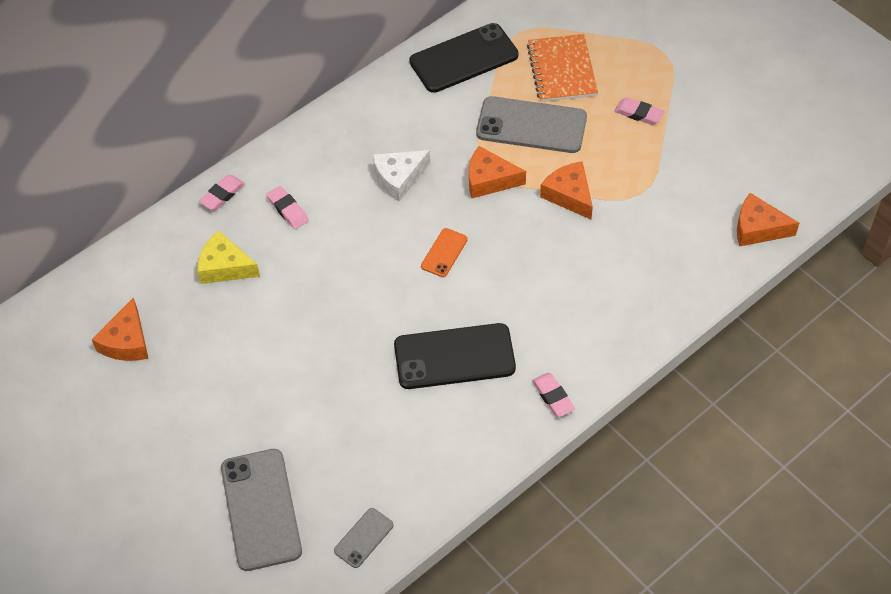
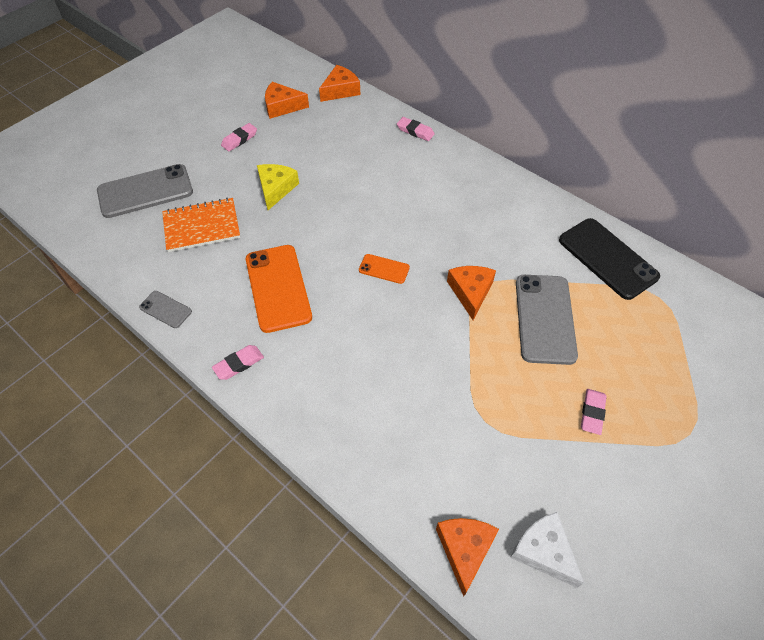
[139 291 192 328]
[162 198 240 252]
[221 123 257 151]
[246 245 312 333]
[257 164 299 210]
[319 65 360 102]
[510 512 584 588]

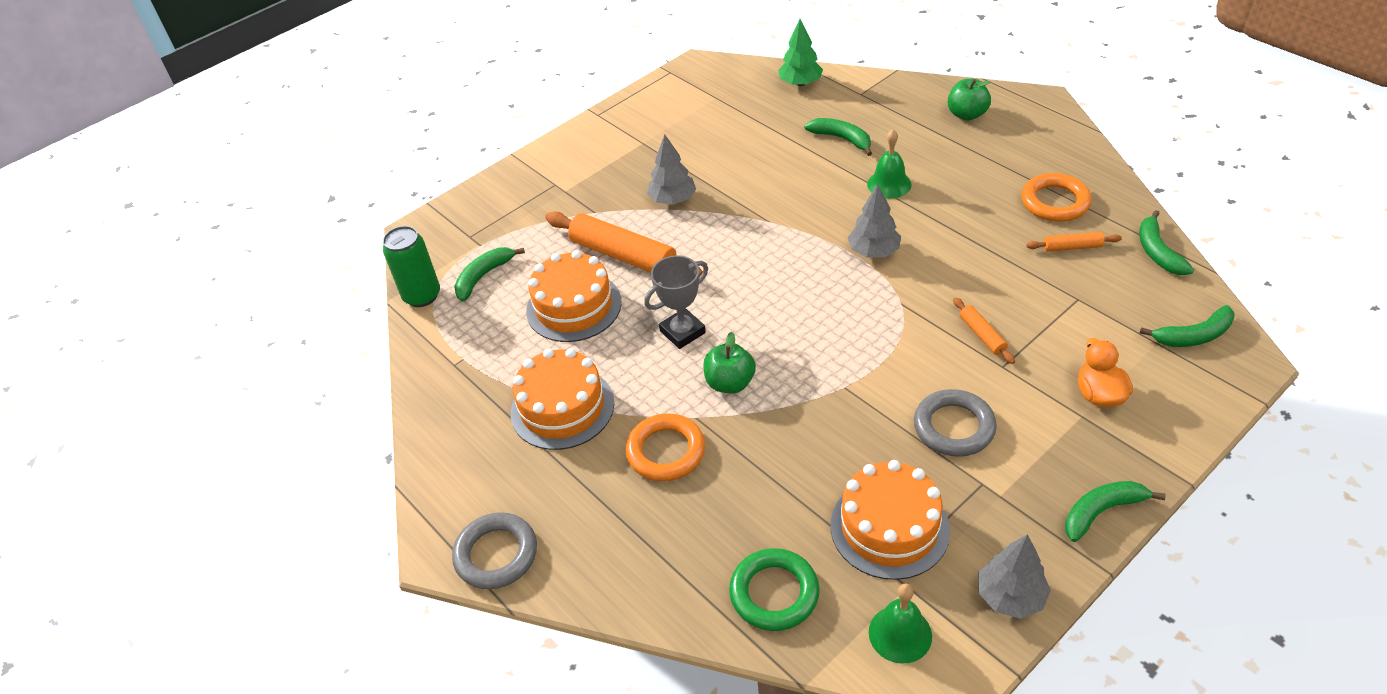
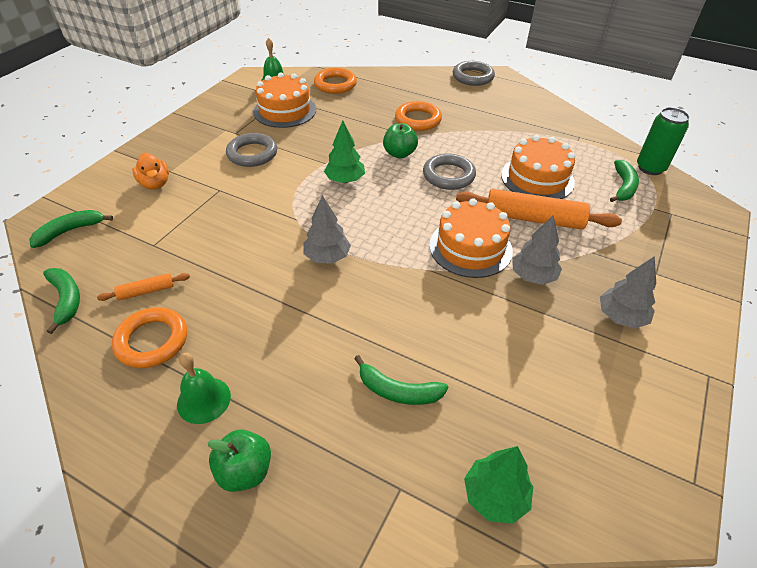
[177 353 231 424]
[314 68 357 94]
[324 120 365 183]
[423 153 476 190]
[429 198 513 278]
[600 256 656 328]
[953 297 1015 364] (first image)
[1065 481 1166 542] (first image)

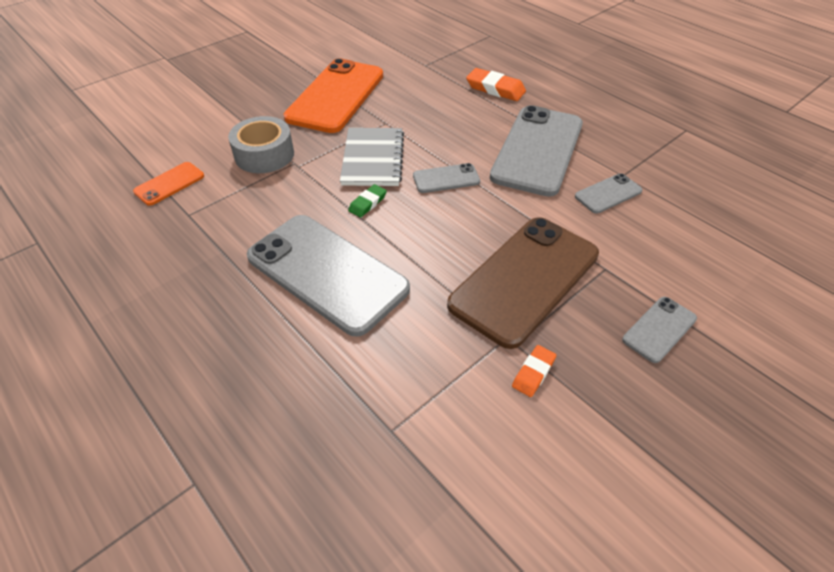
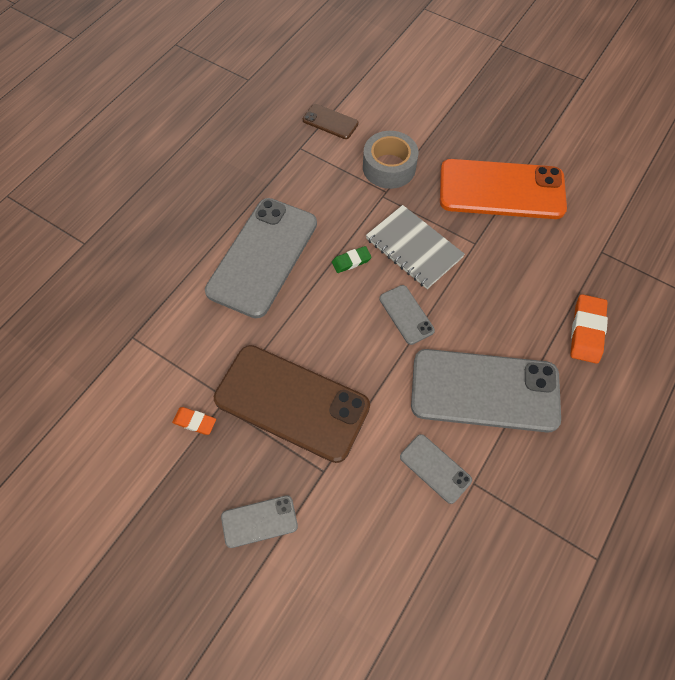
[221 495 298 548]
[303 104 358 139]
[332 246 372 273]
[366 205 465 289]

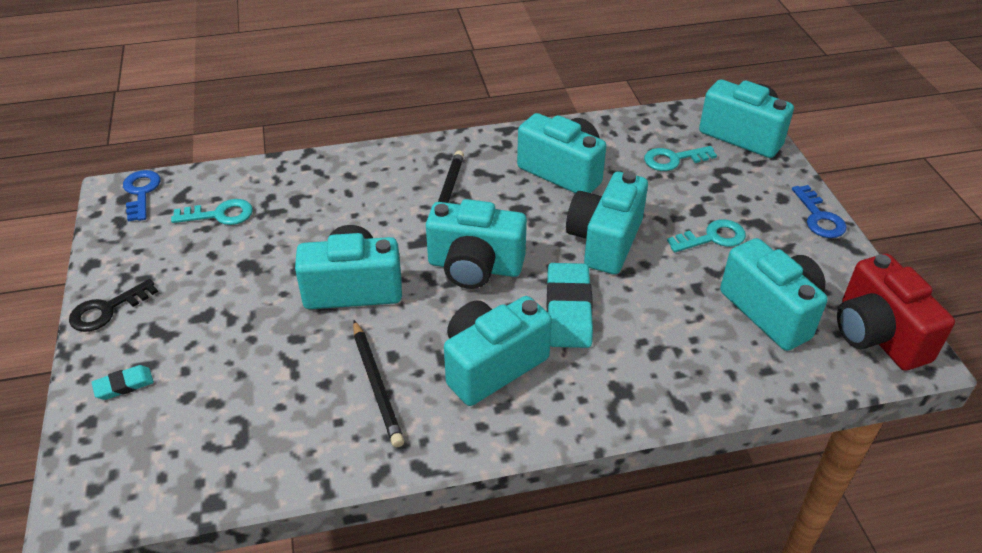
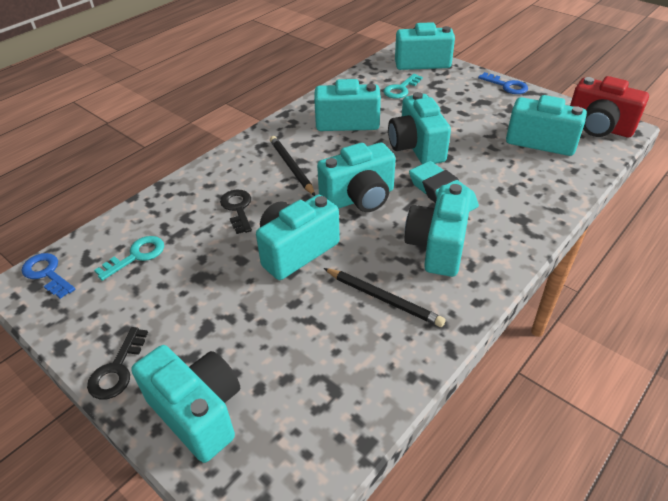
[131 345 240 463]
[220 190 252 234]
[667 219 746 252] (first image)

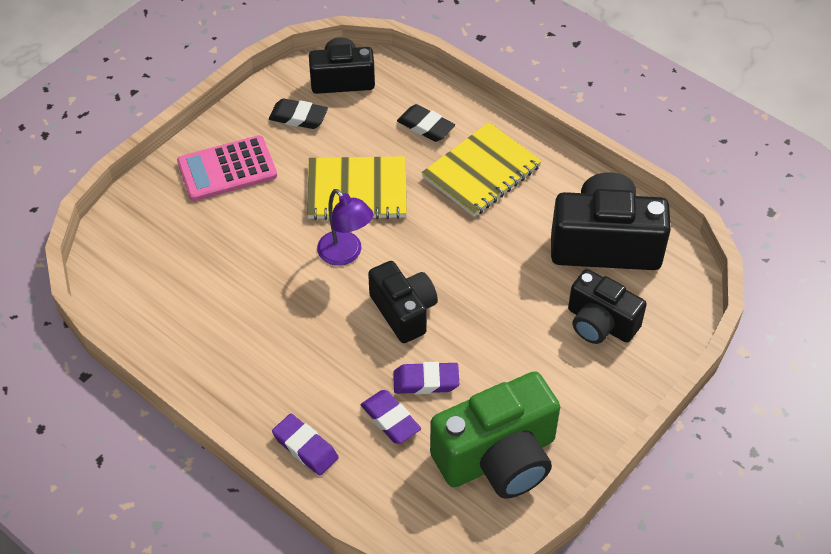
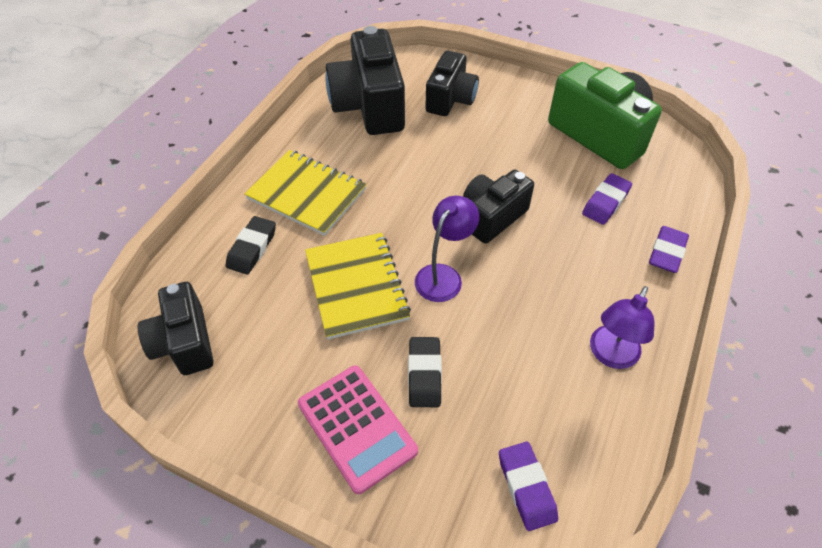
[408 337 442 407]
[499 442 558 531]
[590 286 654 369]

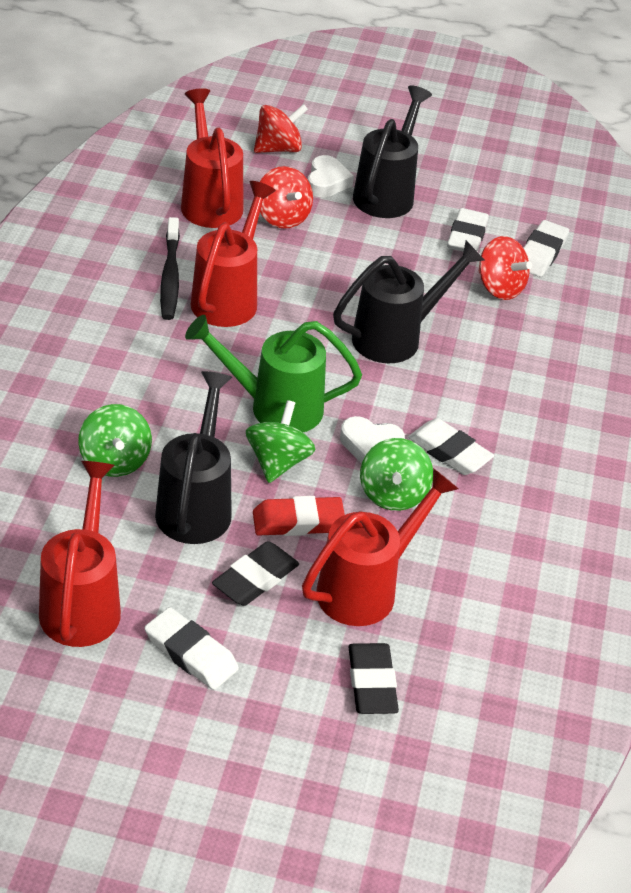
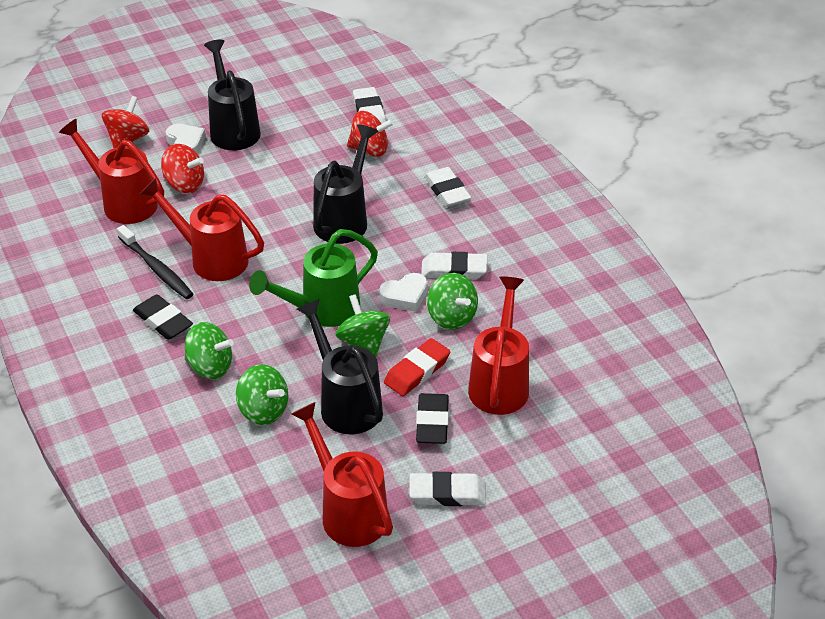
[133 294 193 340]
[140 178 264 281]
[185 322 234 379]
[424 167 471 207]

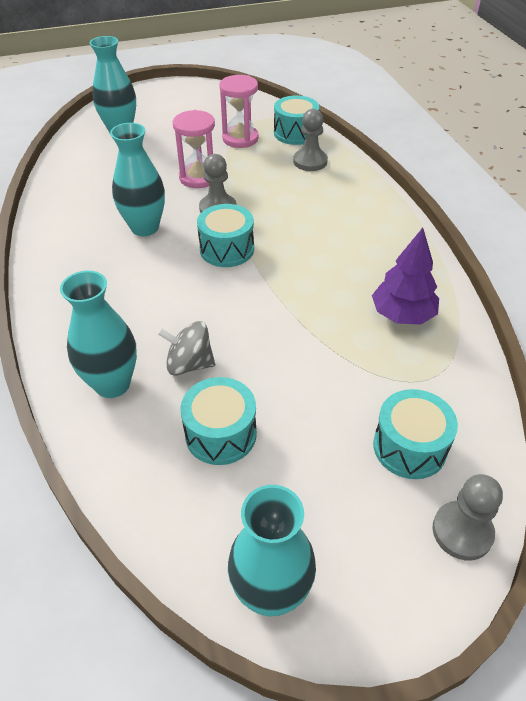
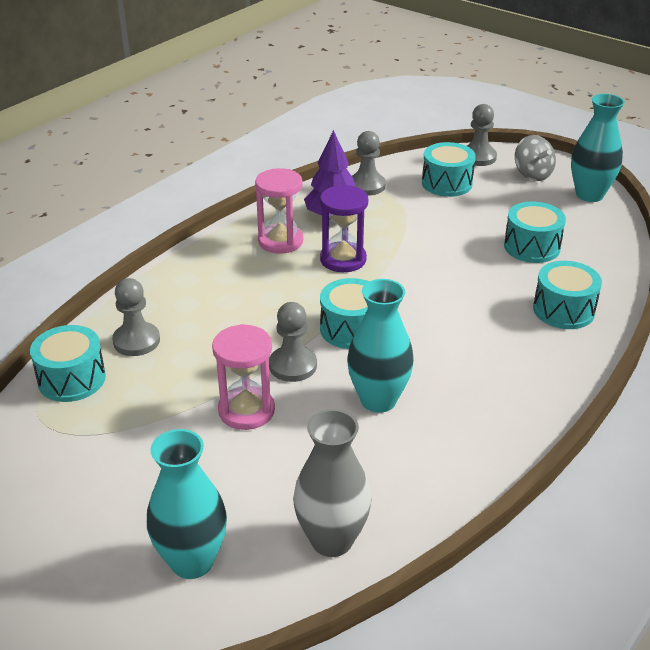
[255 168 303 254]
[293 409 371 557]
[320 185 368 272]
[352 131 386 196]
[515 135 556 181]
[533 261 602 329]

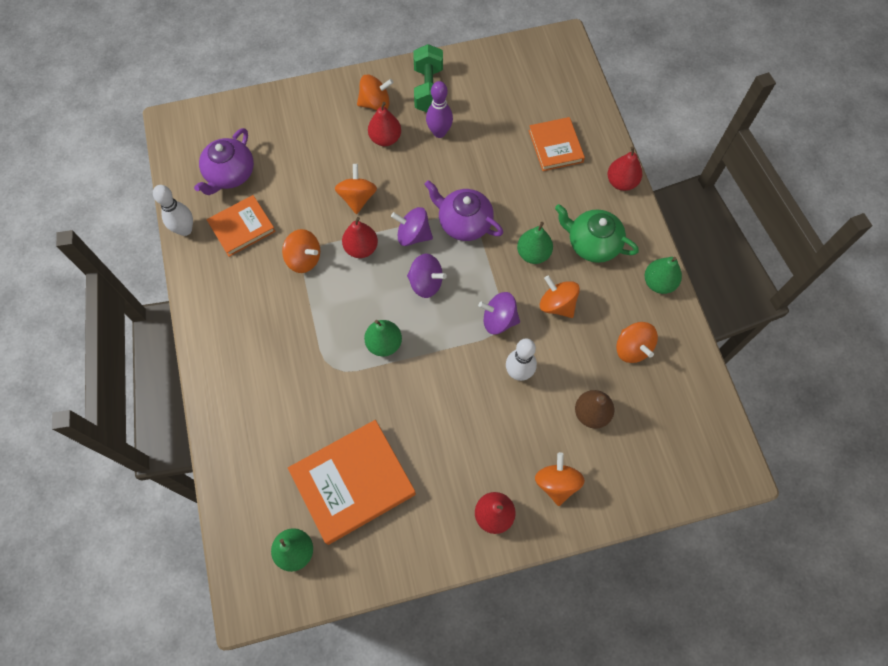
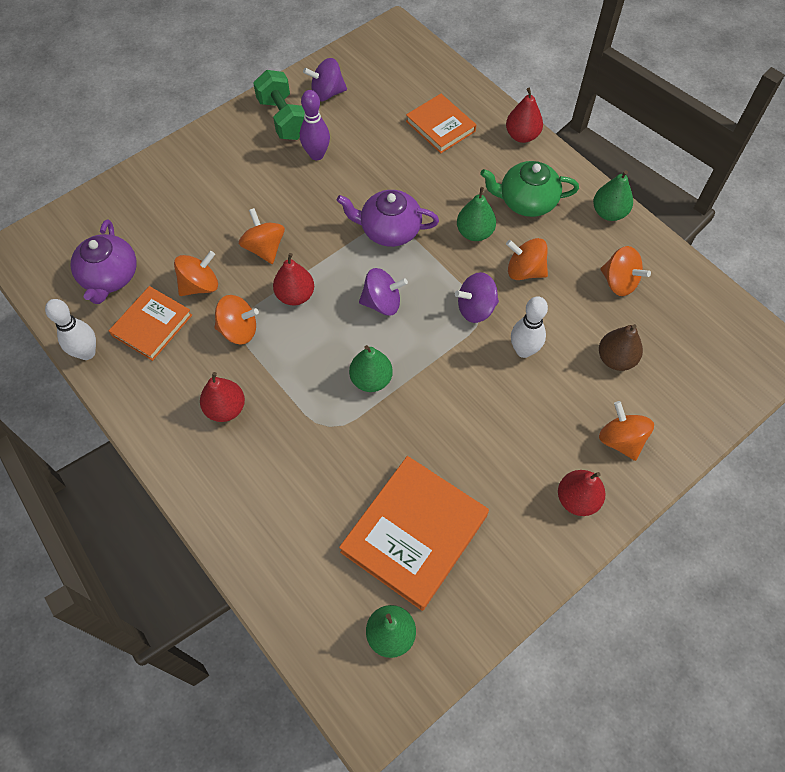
[174 251 218 296]
[200 372 245 422]
[303 58 347 101]

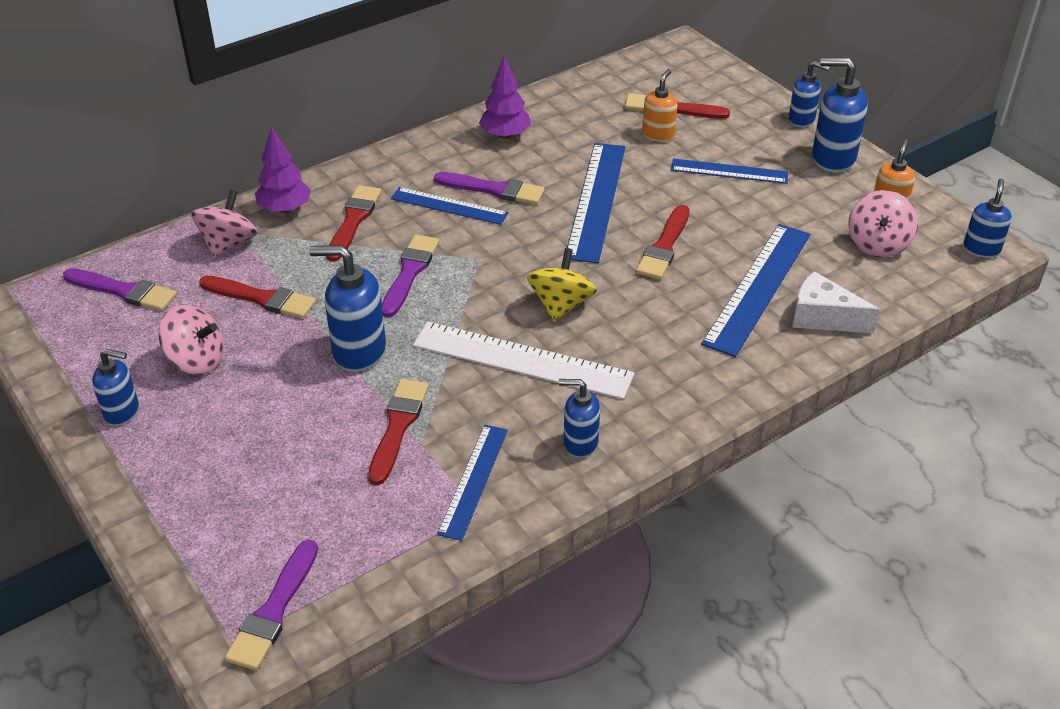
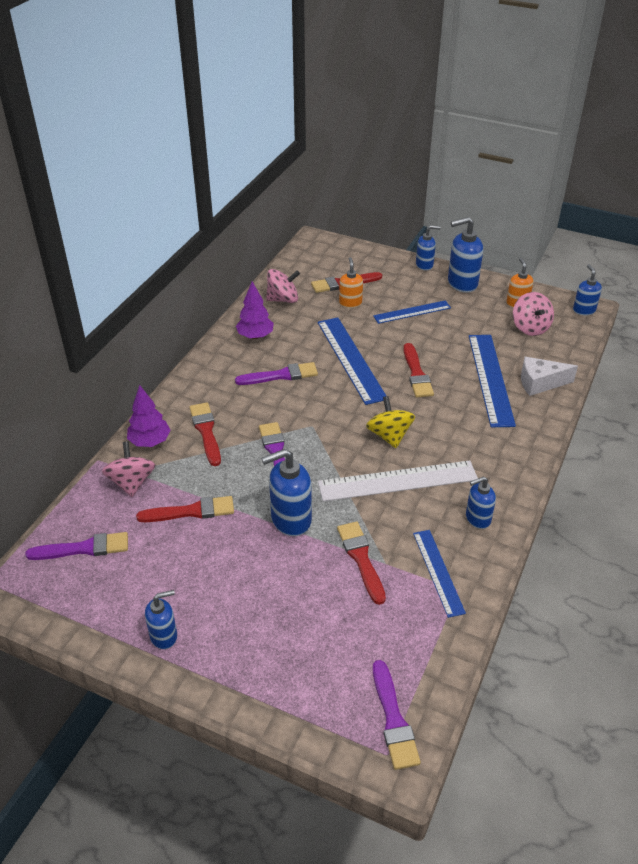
[266 269 300 303]
[391 187 509 225] (first image)

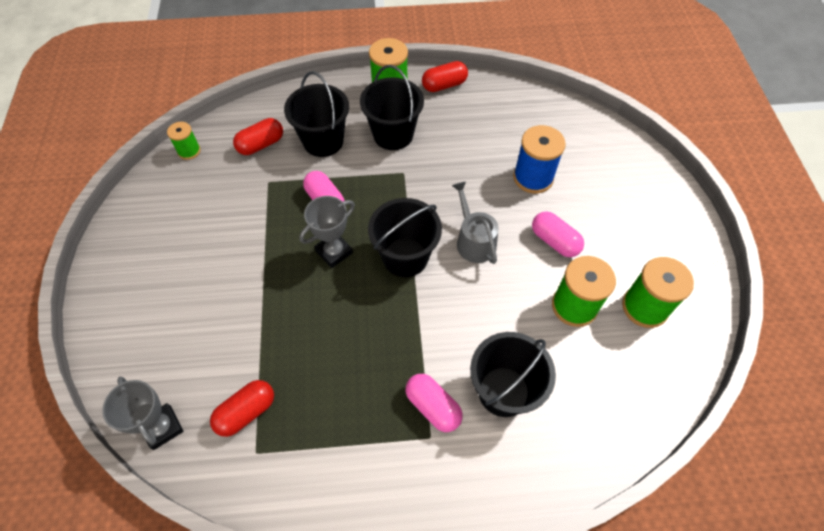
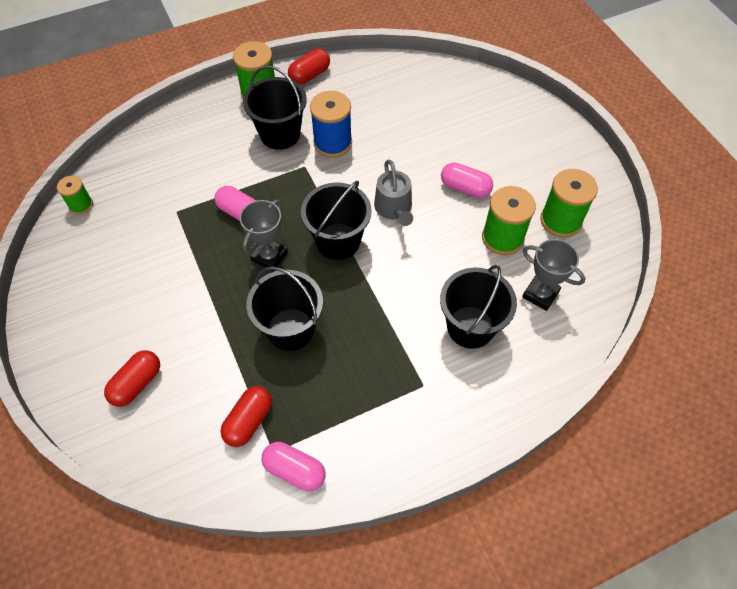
[104 350 160 407]
[246 266 323 351]
[261 442 326 491]
[310 91 352 158]
[374 160 413 226]
[522 239 586 311]

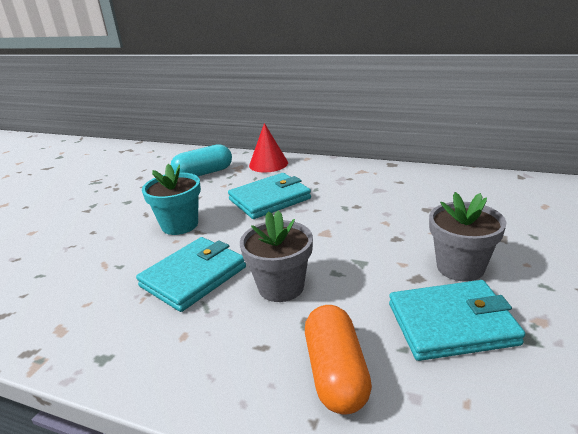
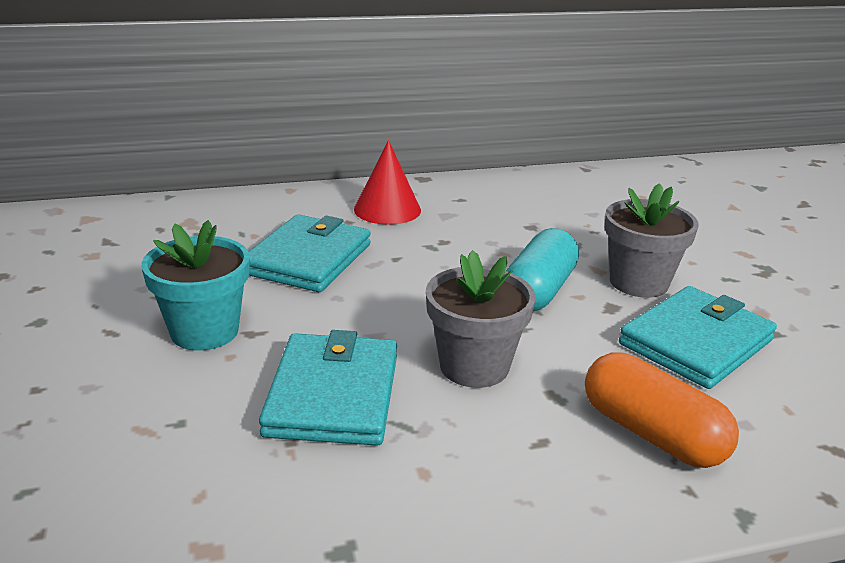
[354 140 421 225]
[506 228 579 311]

